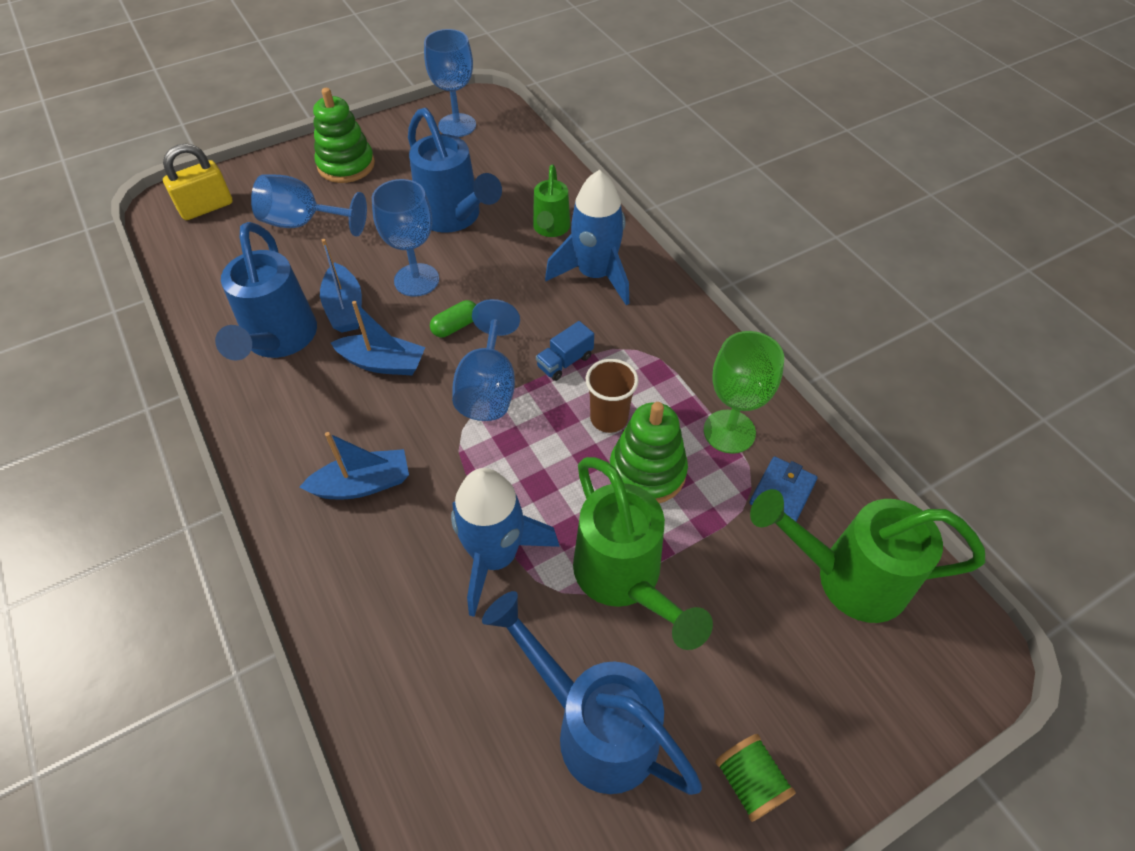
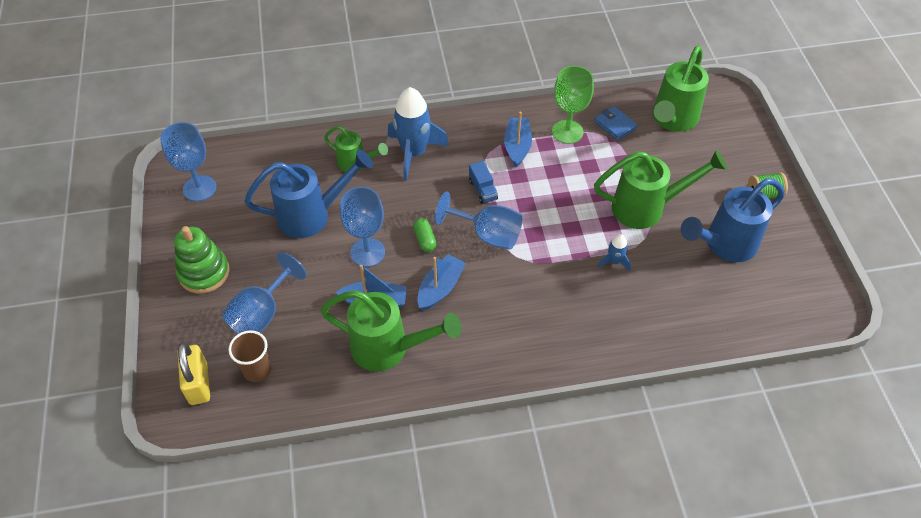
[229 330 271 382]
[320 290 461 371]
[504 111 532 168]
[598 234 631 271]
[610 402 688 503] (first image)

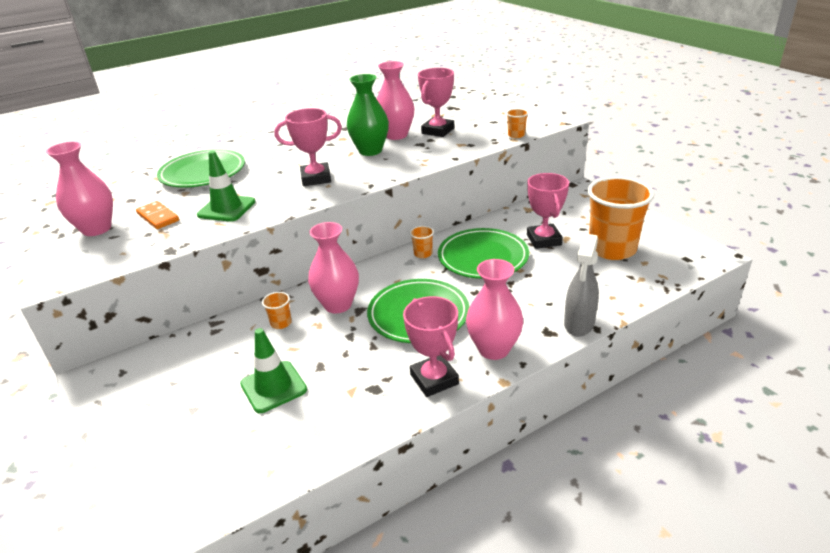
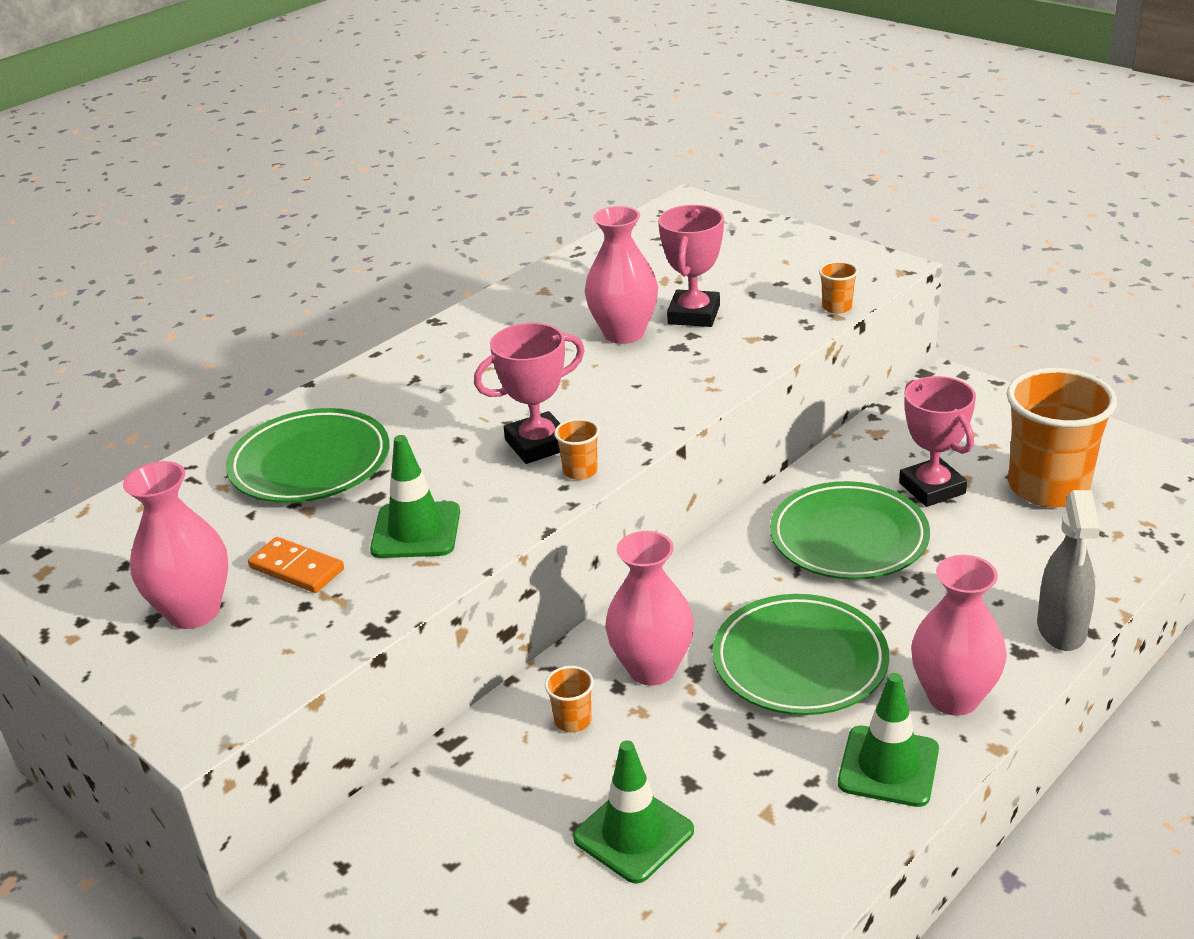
[554 419 600 480]
[838 673 939 807]
[347 74 389 156] (first image)

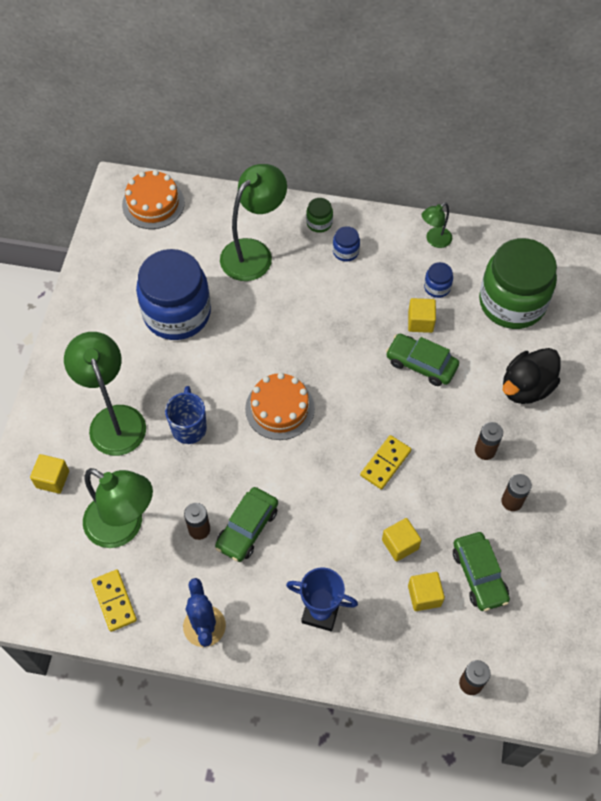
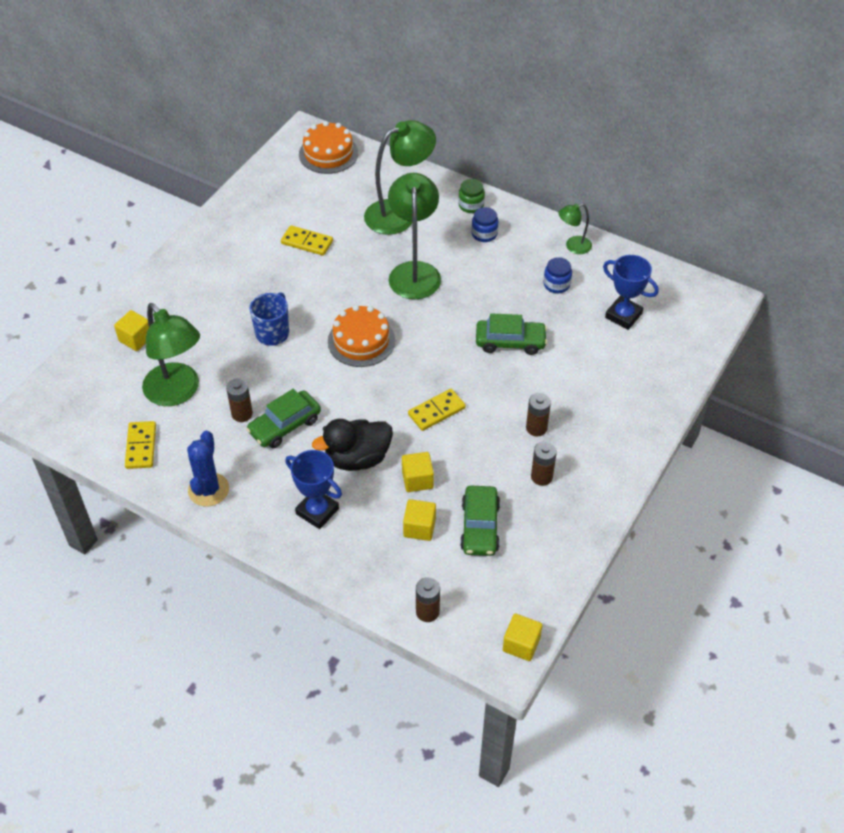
[281 225 333 256]
[312 419 393 471]
[388 173 441 299]
[476 313 547 355]
[503 613 542 661]
[603 255 659 330]

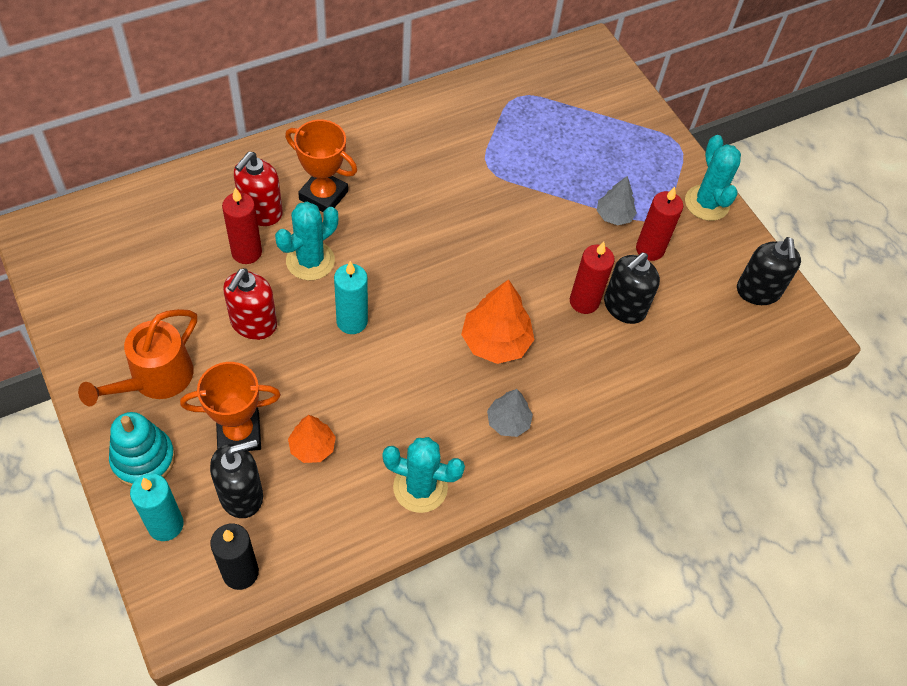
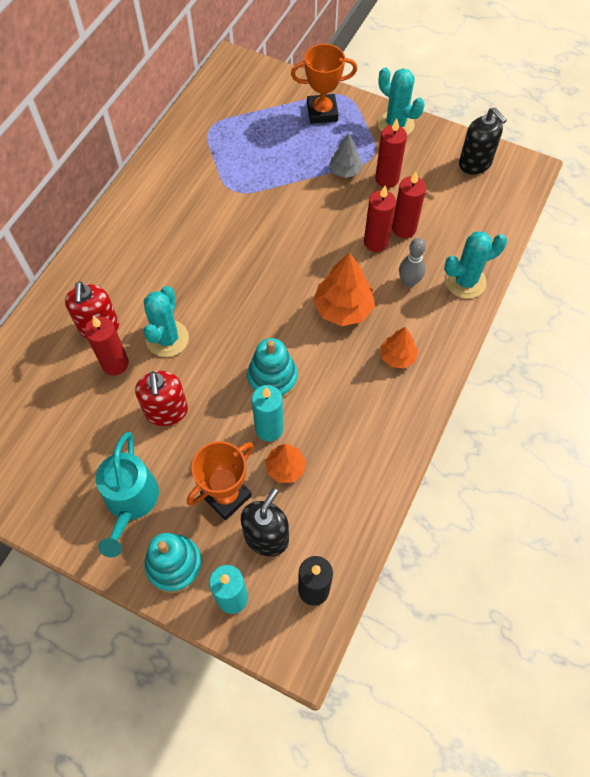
[96 432 159 558]
[247 338 298 398]
[252 385 283 441]
[291 44 357 124]
[380 327 418 369]
[392 171 426 238]
[399 238 426 287]
[444 231 507 299]

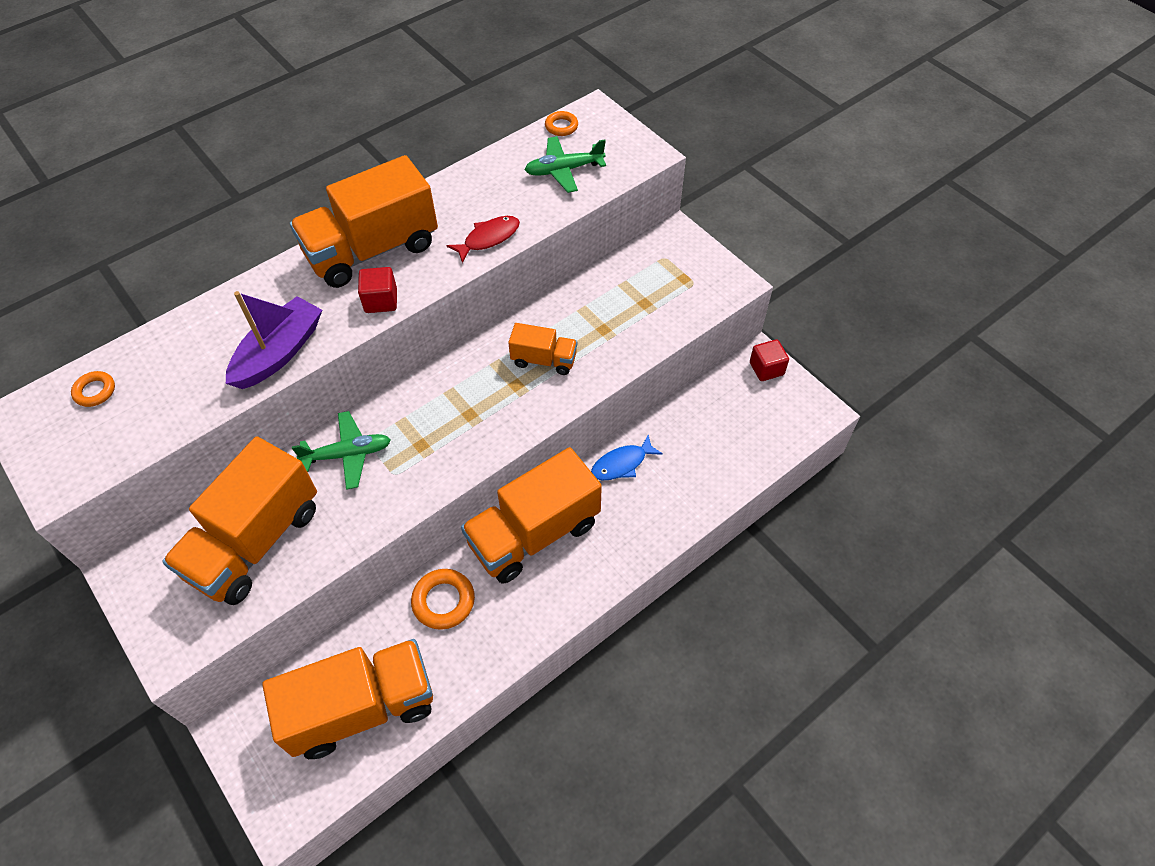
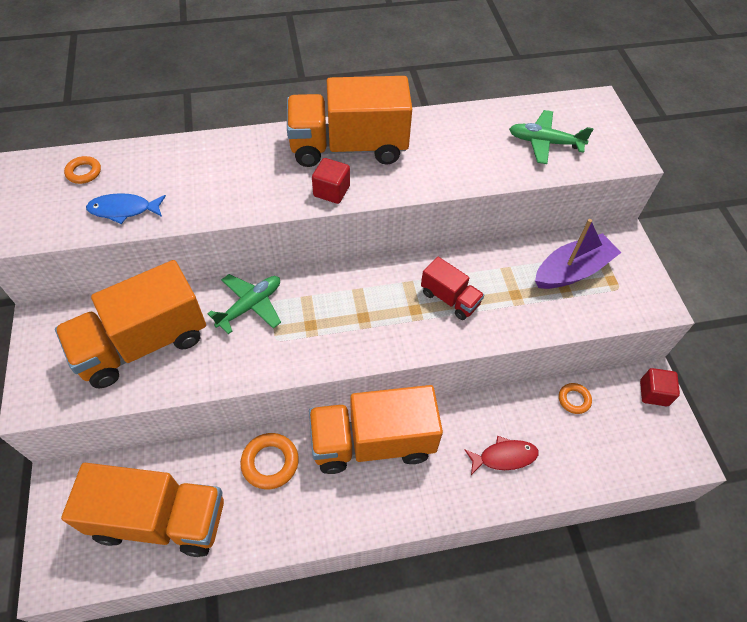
[86 193 166 224]
[207 274 281 334]
[421 257 484 320]
[464 436 539 475]
[535 219 621 289]
[559 383 592 414]

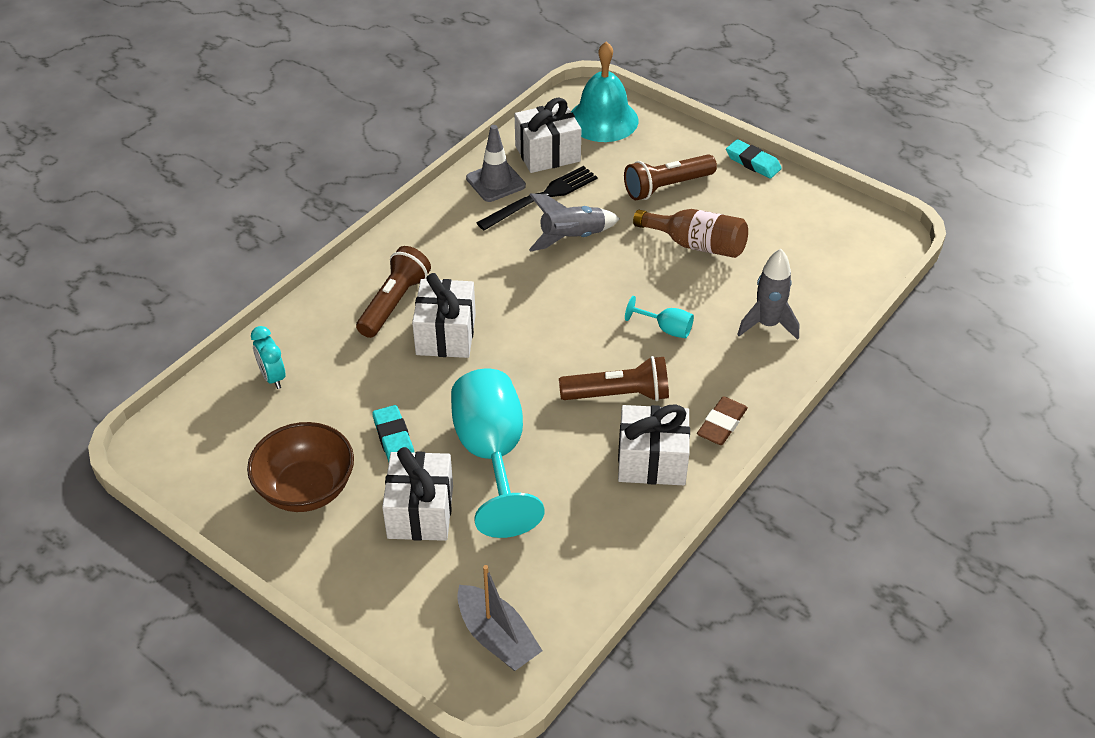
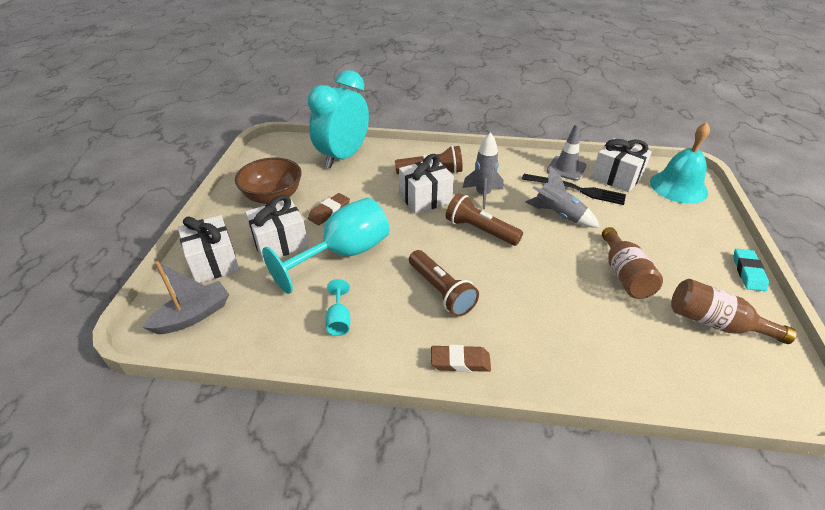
[142 261 229 334]
[178 215 240 283]
[308 70 369 168]
[308 193 350 225]
[325 279 351 336]
[446 193 523 246]
[463 132 503 209]
[671 279 797 344]

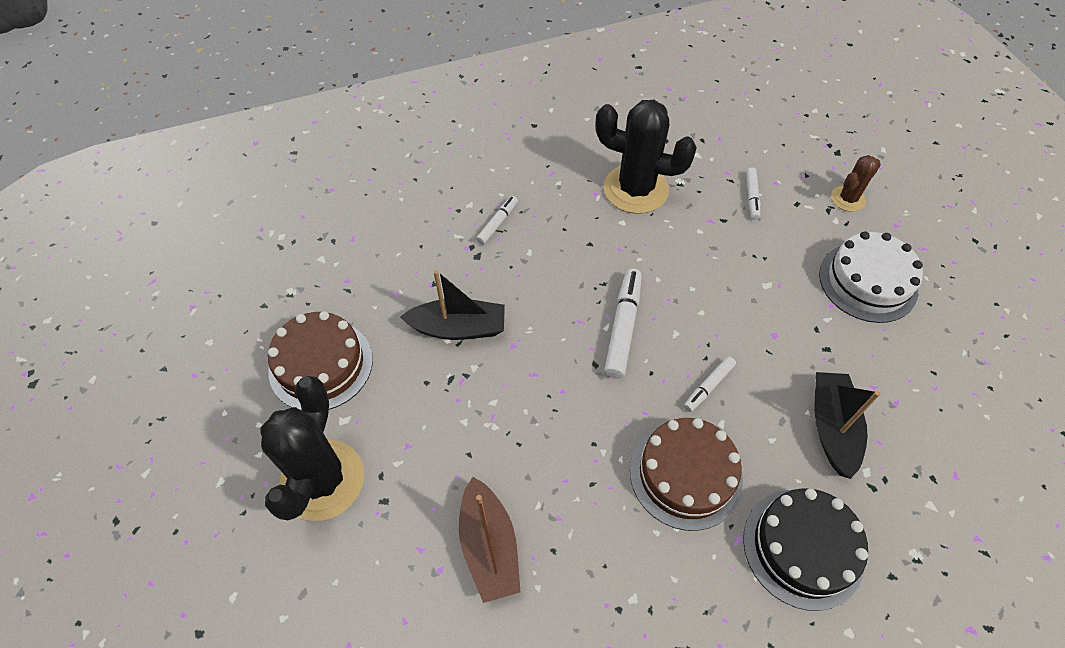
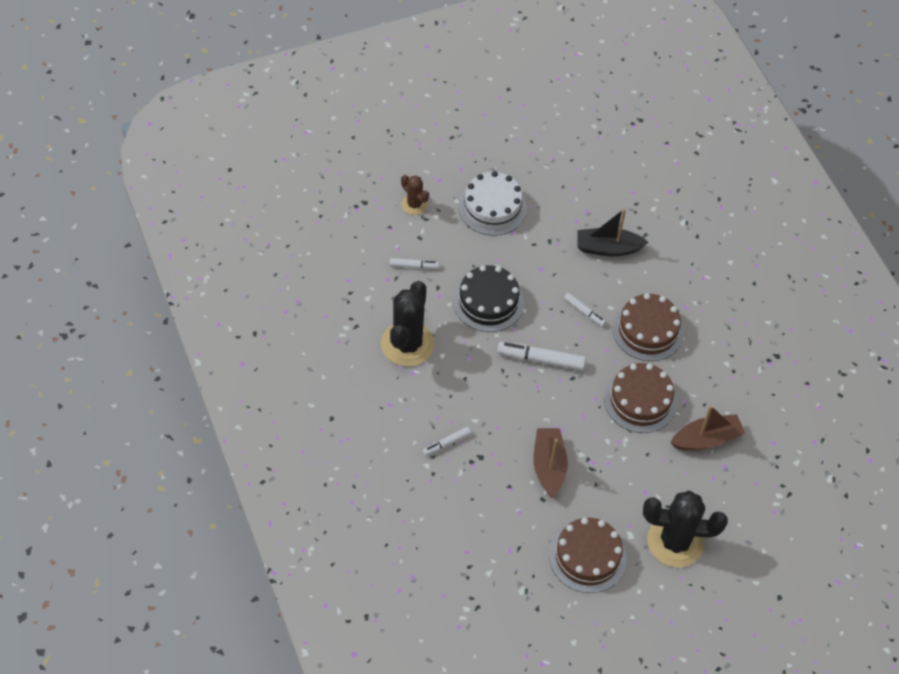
[423 427 471 456]
[453 265 524 332]
[534 428 568 498]
[604 363 677 433]

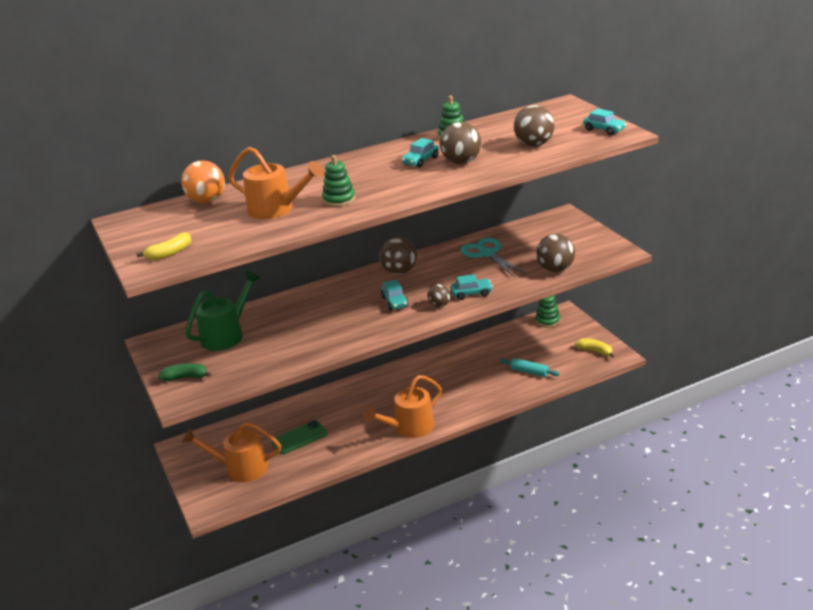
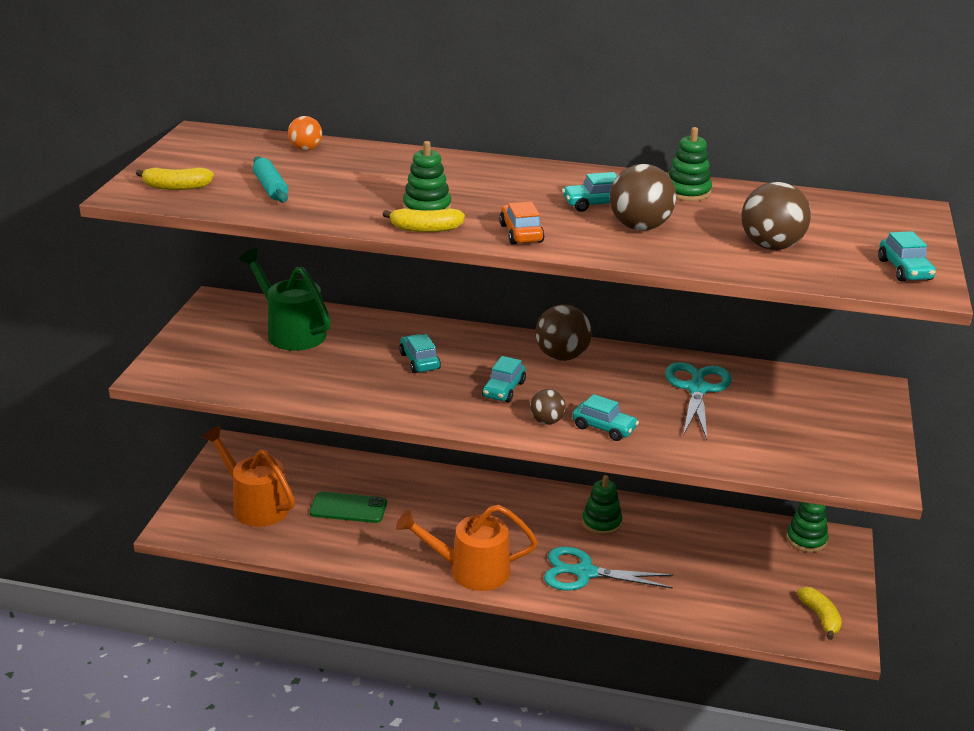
[238 248 331 351]
[253 156 288 203]
[288 116 322 150]
[382 208 465 232]
[399 334 441 373]
[499 202 545 245]
[544 547 673 591]
[582 475 622 535]
[158 363 211 381] (first image)
[228 147 324 219] (first image)
[536 234 575 272] (first image)

